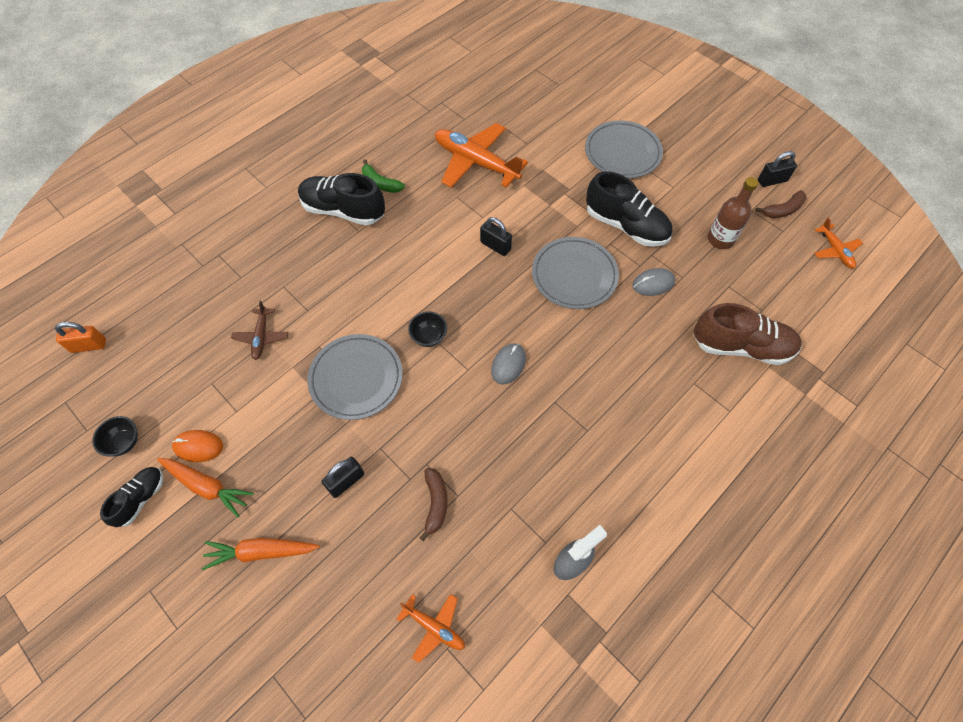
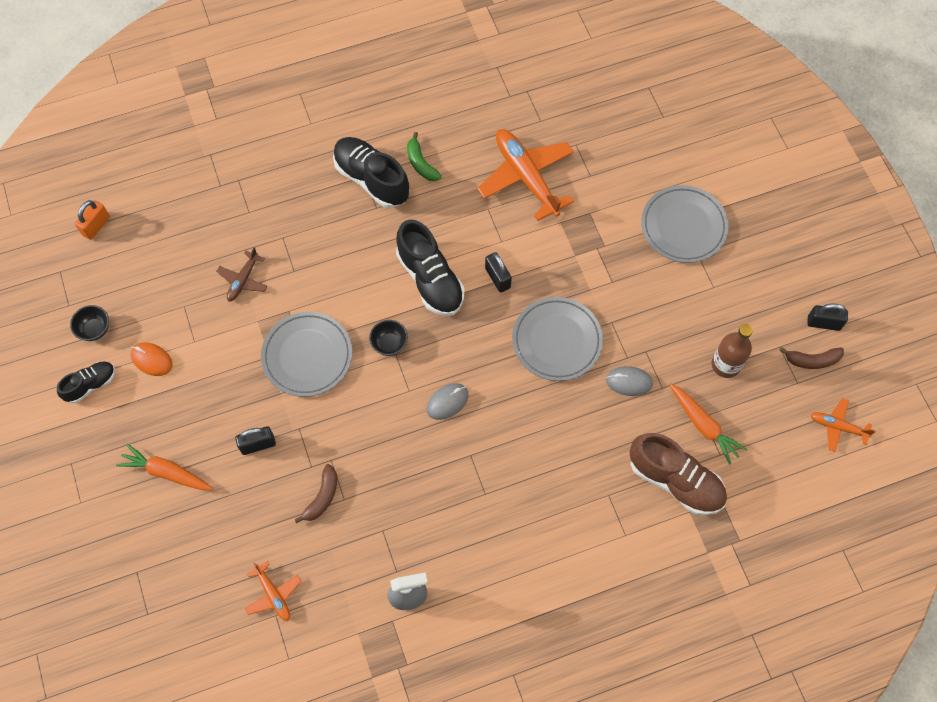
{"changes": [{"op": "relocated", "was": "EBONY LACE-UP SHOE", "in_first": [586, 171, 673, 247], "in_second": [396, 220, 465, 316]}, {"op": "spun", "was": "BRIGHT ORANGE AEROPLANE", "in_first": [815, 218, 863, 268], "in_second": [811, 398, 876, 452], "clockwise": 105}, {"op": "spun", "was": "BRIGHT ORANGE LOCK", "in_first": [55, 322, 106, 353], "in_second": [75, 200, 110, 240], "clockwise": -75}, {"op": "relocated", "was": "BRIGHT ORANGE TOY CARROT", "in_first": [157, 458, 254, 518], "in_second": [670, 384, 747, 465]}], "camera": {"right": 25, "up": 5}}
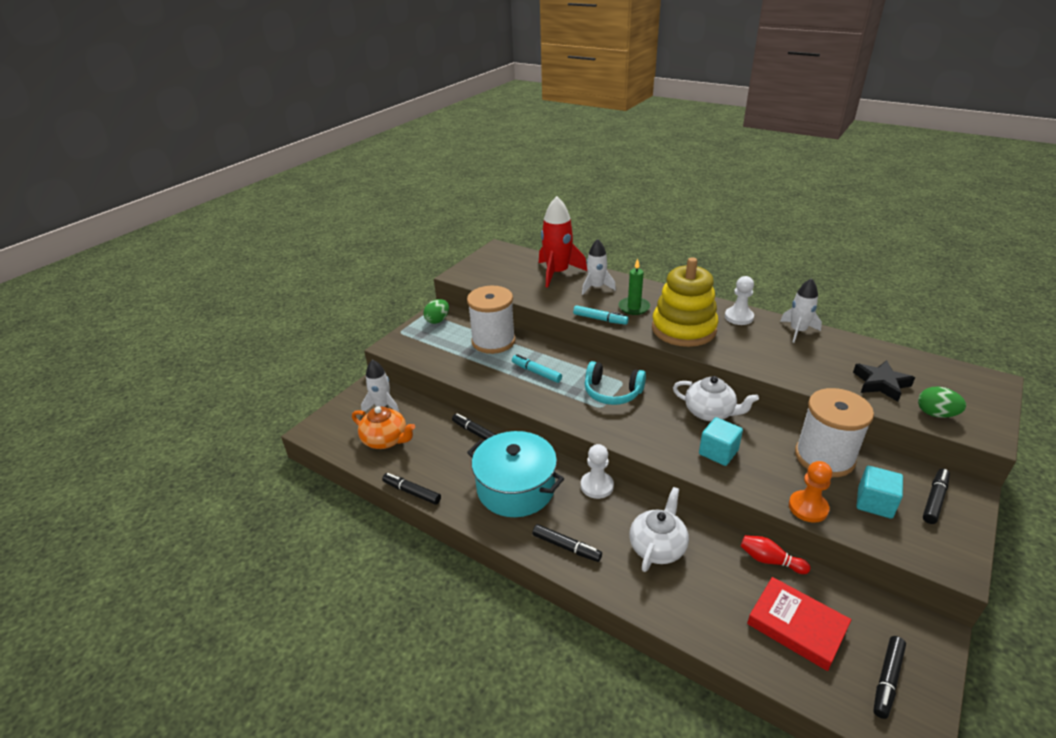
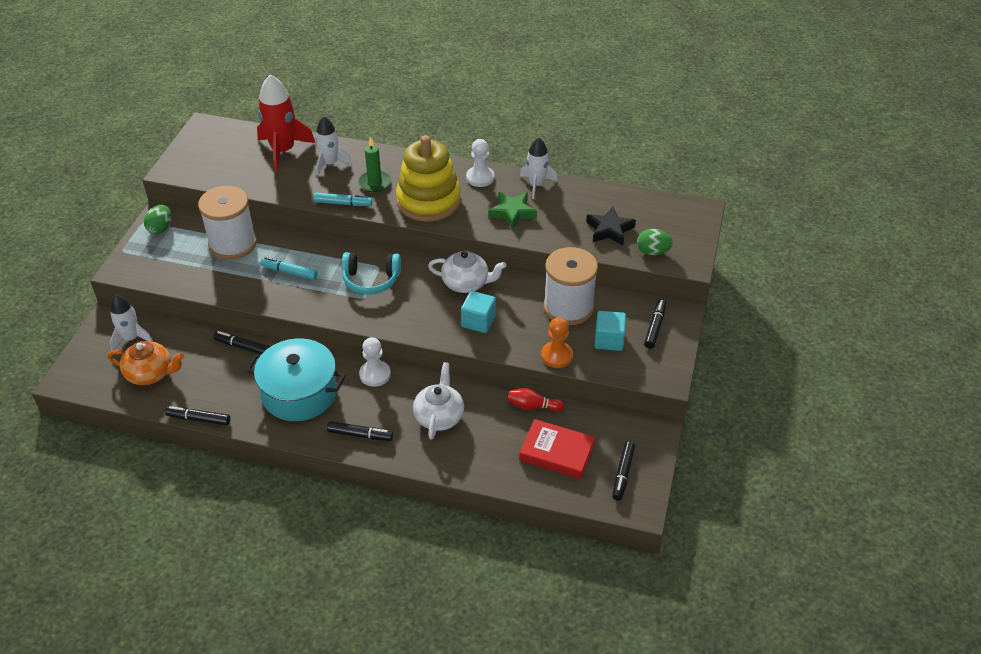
{"changes": [{"op": "appeared", "now": "GREEN STAR SHAPE", "in_second": [488, 192, 537, 230]}], "camera": {"right": -20, "up": 10}}
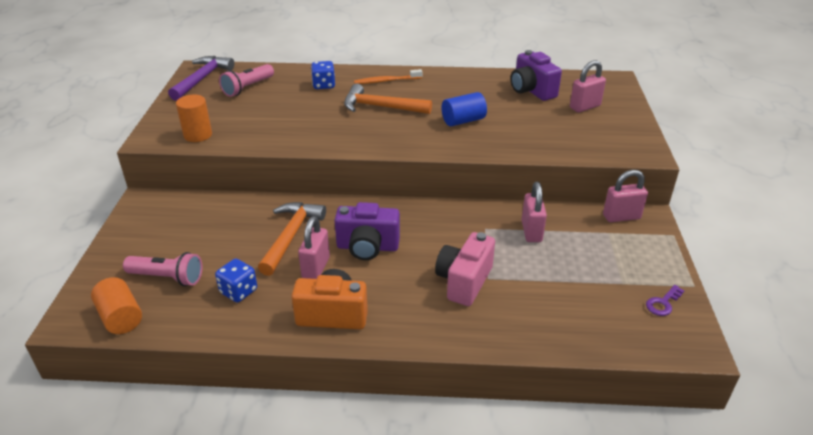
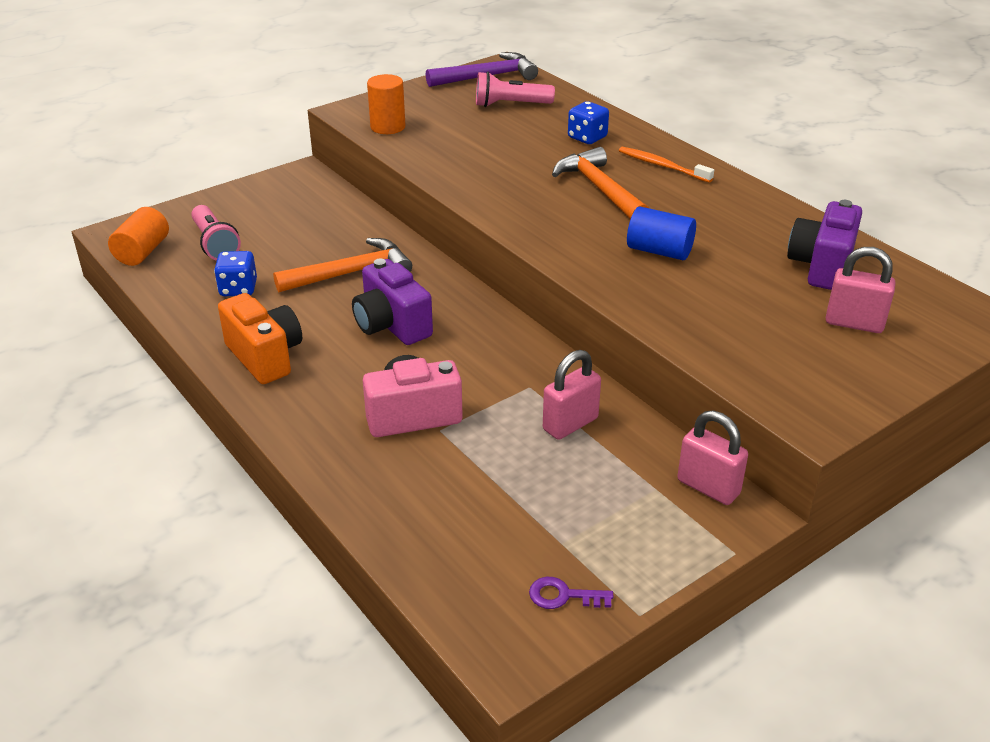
{"changes": [{"op": "missing", "was": "ROSE-PINK LOCK", "in_first": [298, 216, 330, 279]}], "camera": {"right": 50, "up": 0}}
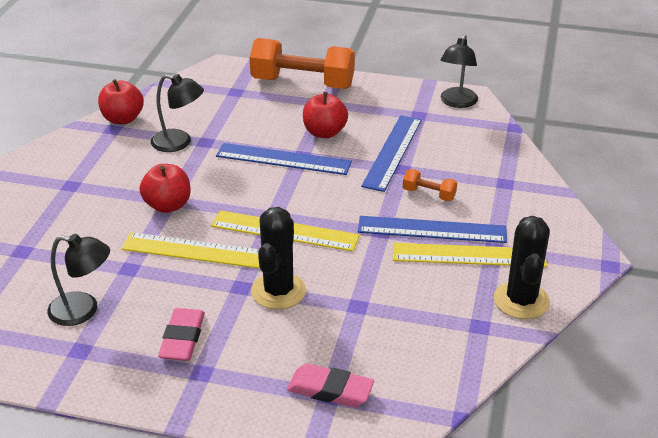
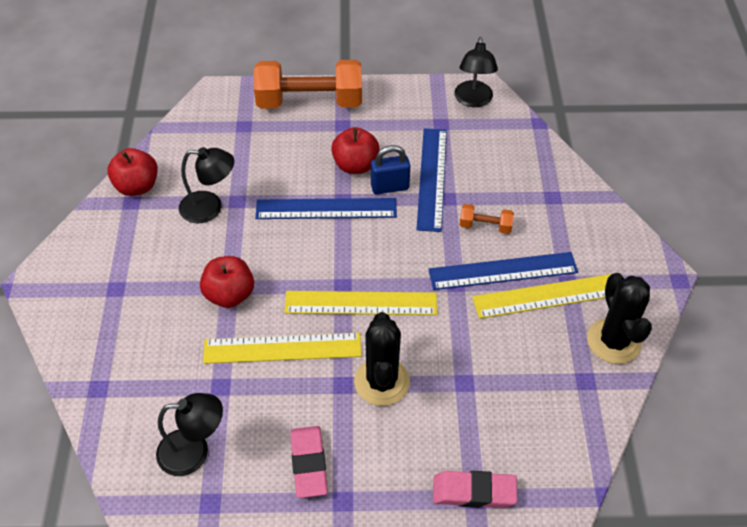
{"changes": [{"op": "appeared", "now": "COBALT LOCK", "in_second": [371, 145, 410, 194]}], "camera": {"right": -15, "up": 15}}
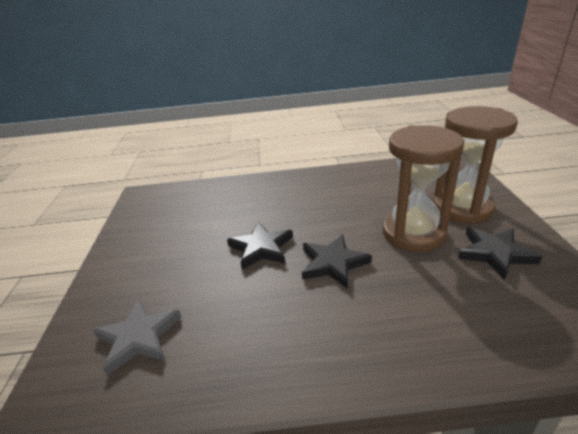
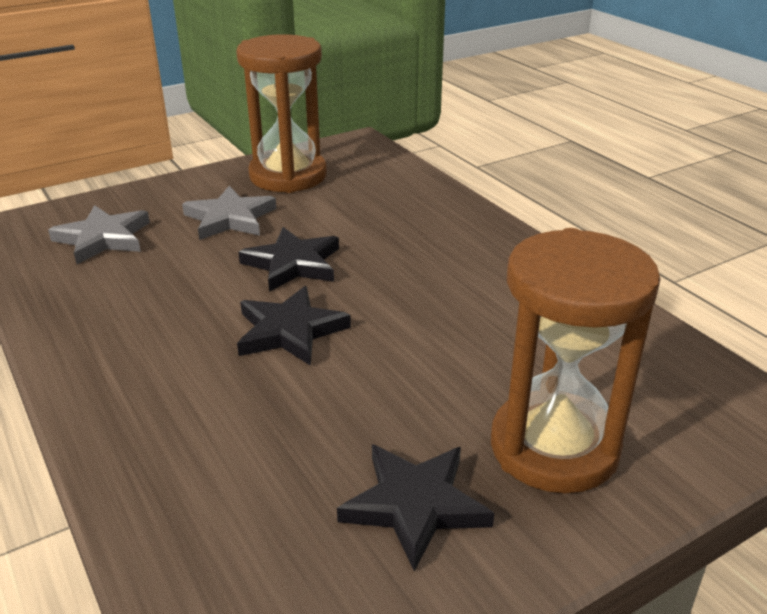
{"changes": [{"op": "relocated", "was": "RUSSET SAND TIMER", "in_first": [383, 125, 464, 252], "in_second": [236, 34, 327, 193]}, {"op": "appeared", "now": "GREY STAR SHAPE", "in_second": [182, 186, 277, 240]}], "camera": {"right": 60, "up": 0}}
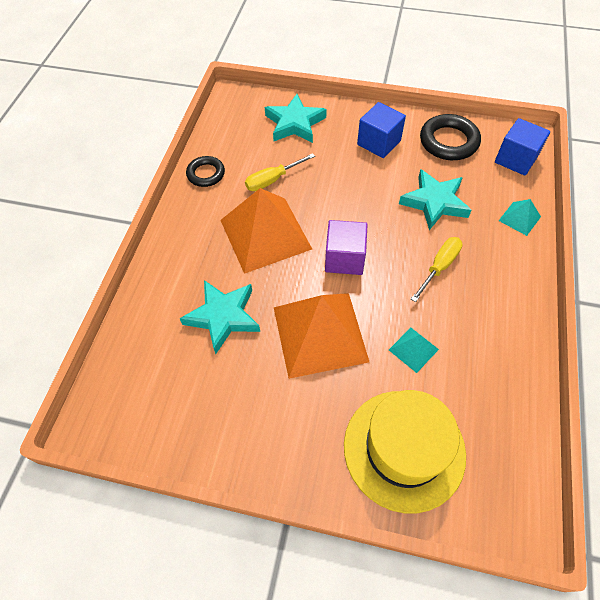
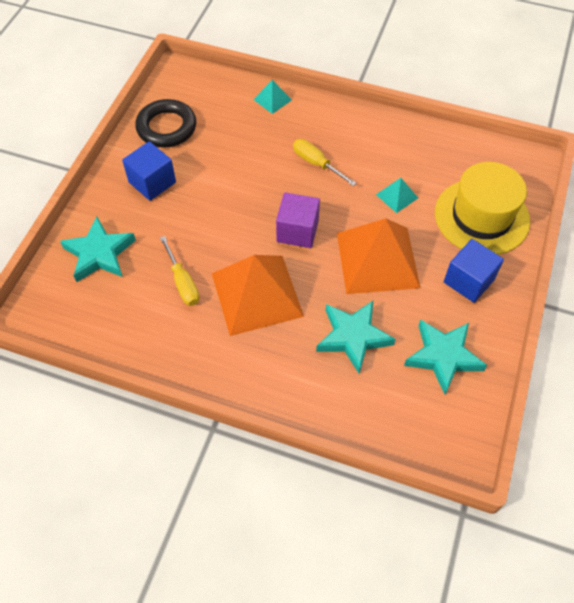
{"changes": [{"op": "relocated", "was": "COBALT SOLID CUBE", "in_first": [495, 118, 550, 176], "in_second": [444, 239, 504, 303]}, {"op": "missing", "was": "EBONY TORUS", "in_first": [186, 156, 225, 187]}, {"op": "relocated", "was": "TEAL STAR SHAPE", "in_first": [399, 169, 471, 230], "in_second": [404, 319, 487, 394]}], "camera": {"right": -85, "up": 0}}
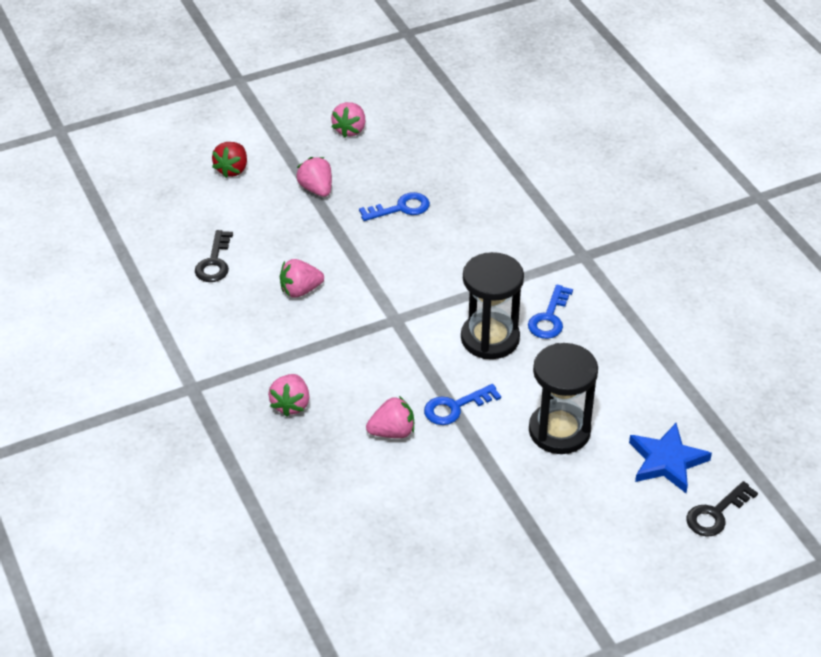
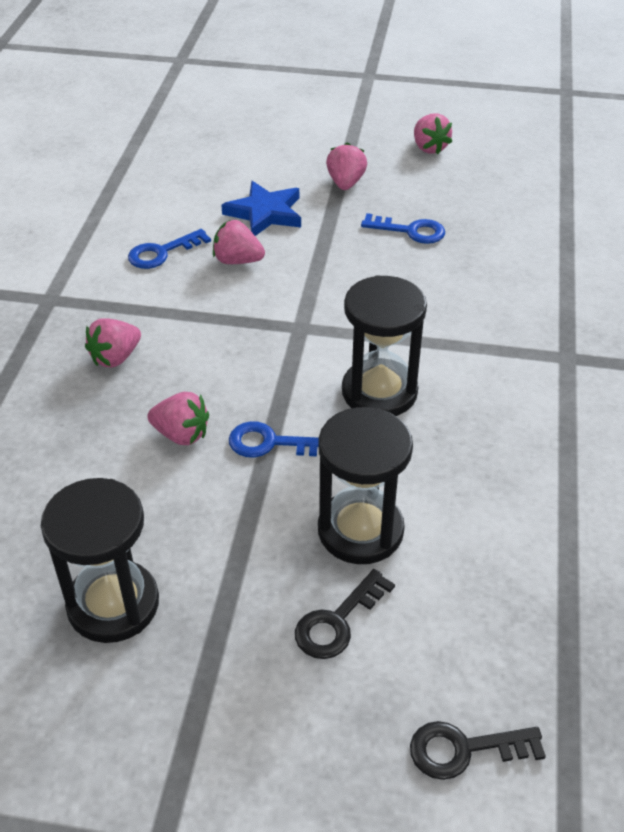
{"changes": [{"op": "spun", "was": "ROSE-PINK TOY STRAWBERRY", "in_first": [331, 102, 365, 137], "in_second": [414, 113, 452, 154], "clockwise": -75}, {"op": "missing", "was": "SCARLET TOY STRAWBERRY", "in_first": [212, 142, 247, 178]}, {"op": "relocated", "was": "EBONY DOOR KEY", "in_first": [195, 230, 233, 282], "in_second": [295, 569, 395, 659]}, {"op": "relocated", "was": "COBALT DOOR KEY", "in_first": [528, 284, 573, 339], "in_second": [128, 229, 211, 269]}, {"op": "relocated", "was": "COBALT STAR SHAPE", "in_first": [629, 423, 712, 493], "in_second": [221, 181, 301, 236]}, {"op": "appeared", "now": "EBONY SAND TIMER", "in_second": [41, 478, 159, 643]}], "camera": {"right": 35, "up": 0}}
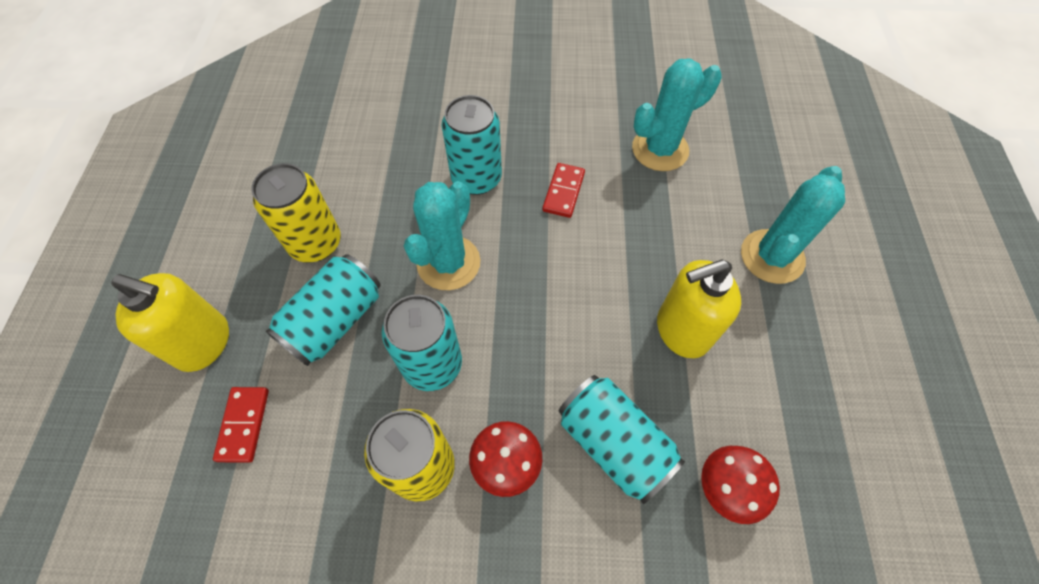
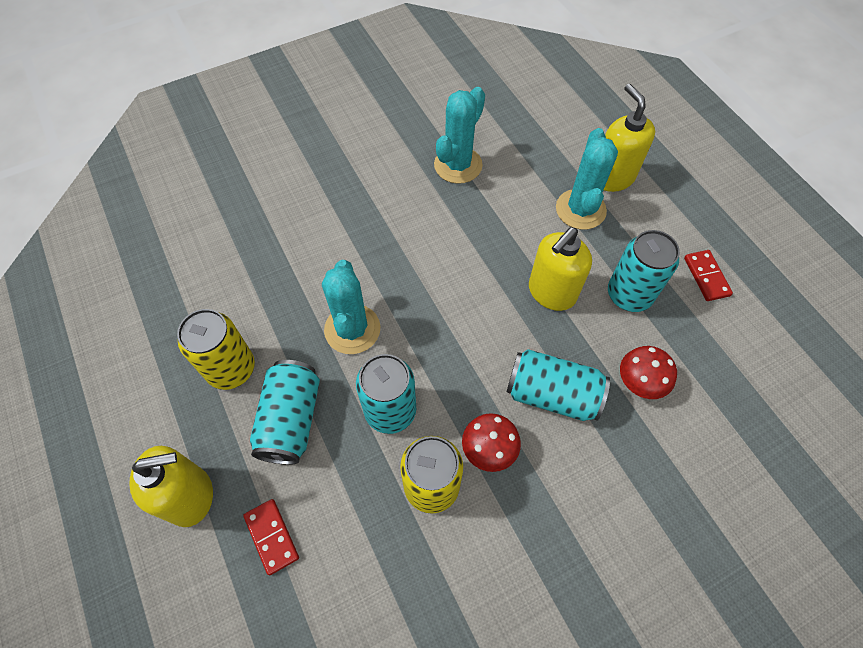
{"changes": [{"op": "relocated", "was": "TEAL TIN", "in_first": [442, 95, 502, 195], "in_second": [608, 230, 680, 312]}, {"op": "relocated", "was": "SCARLET DOMINO TILE", "in_first": [543, 163, 585, 218], "in_second": [684, 250, 733, 301]}, {"op": "appeared", "now": "YELLOW PUMP BOTTLE", "in_second": [604, 84, 655, 192]}], "camera": {"right": -30, "up": 0}}
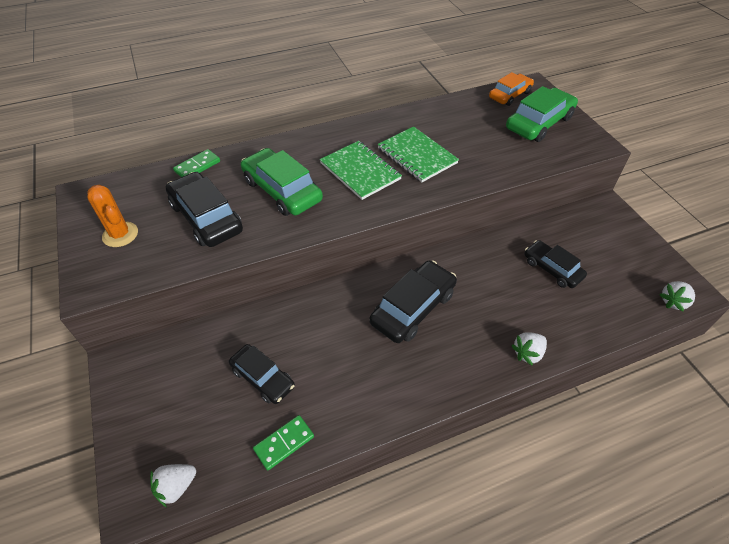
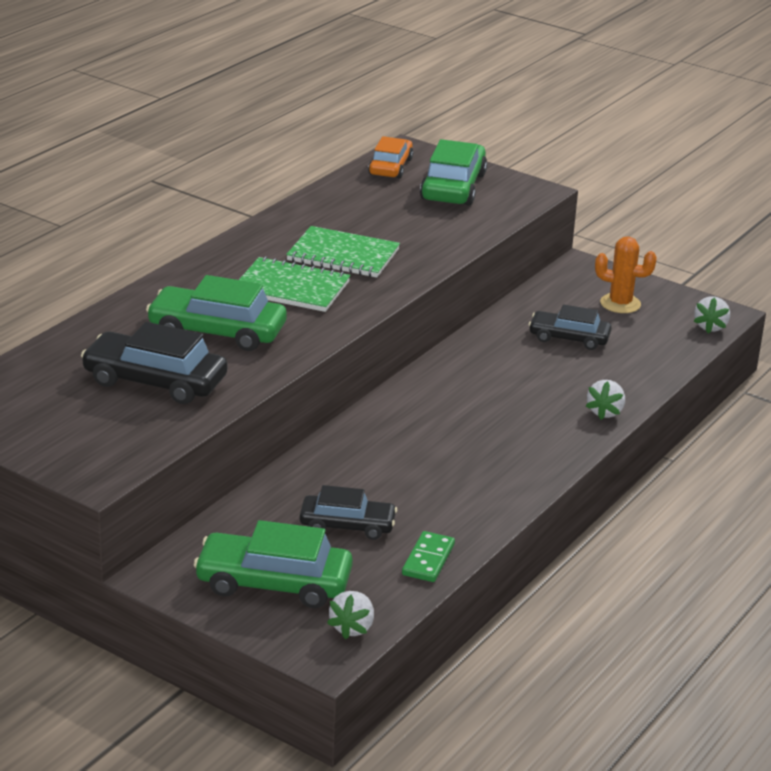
{"changes": [{"op": "missing", "was": "GREEN DOMINO TILE", "in_first": [173, 149, 220, 177]}, {"op": "relocated", "was": "BRIGHT ORANGE SAGUARO CACTUS", "in_first": [87, 184, 138, 247], "in_second": [595, 236, 657, 313]}, {"op": "missing", "was": "EBONY TOY CAR", "in_first": [369, 261, 457, 343]}, {"op": "appeared", "now": "GREEN TOY CAR", "in_second": [194, 520, 353, 608]}], "camera": {"right": -35, "up": -20}}
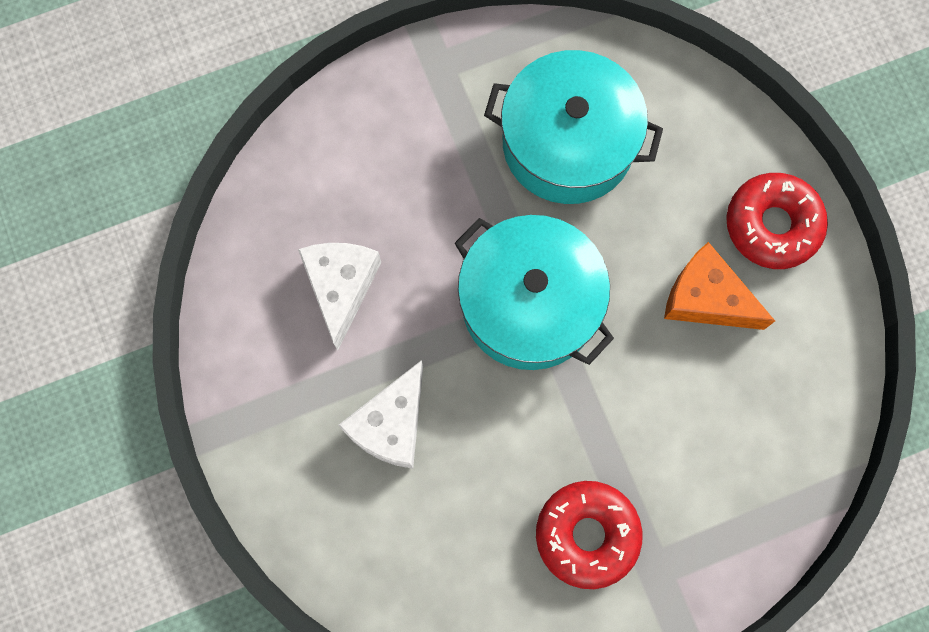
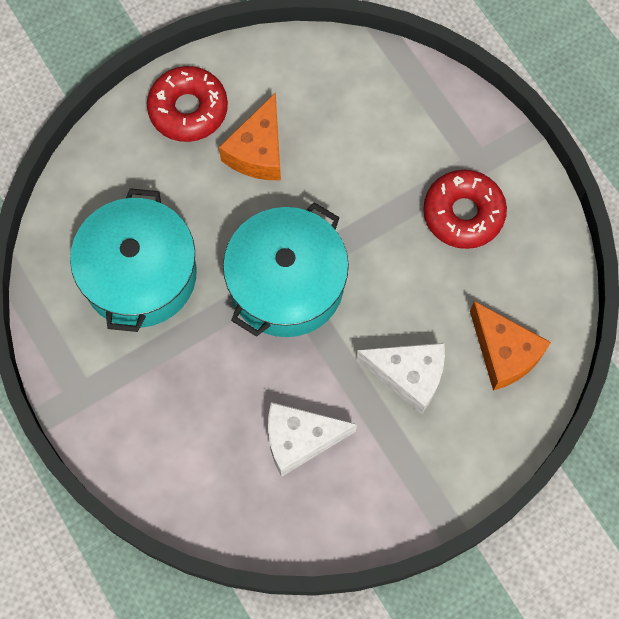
{"changes": [{"op": "appeared", "now": "BRIGHT ORANGE CHEESE", "in_second": [470, 301, 551, 391]}], "camera": {"right": -100, "up": -5}}
